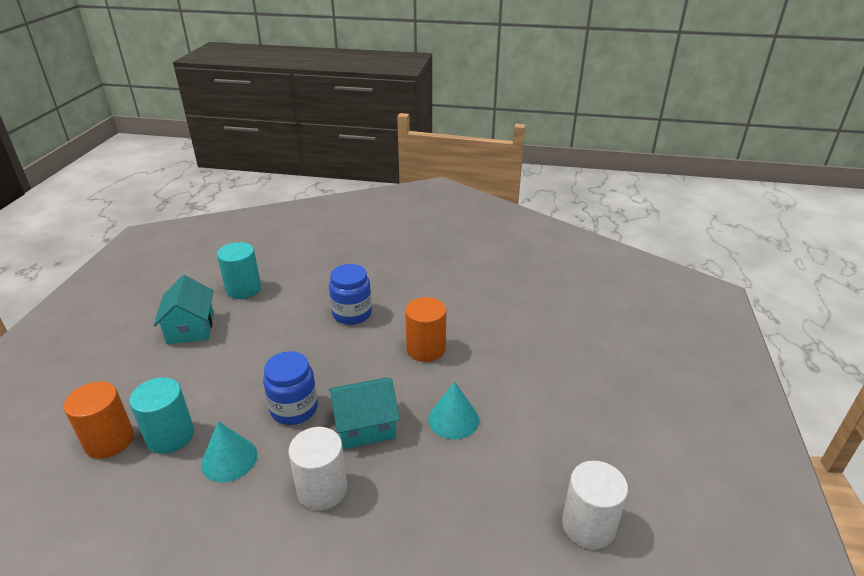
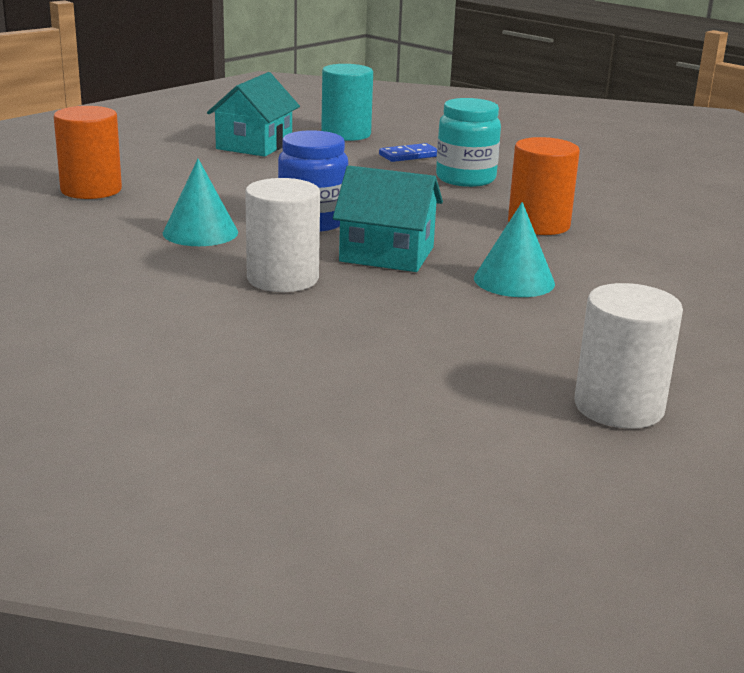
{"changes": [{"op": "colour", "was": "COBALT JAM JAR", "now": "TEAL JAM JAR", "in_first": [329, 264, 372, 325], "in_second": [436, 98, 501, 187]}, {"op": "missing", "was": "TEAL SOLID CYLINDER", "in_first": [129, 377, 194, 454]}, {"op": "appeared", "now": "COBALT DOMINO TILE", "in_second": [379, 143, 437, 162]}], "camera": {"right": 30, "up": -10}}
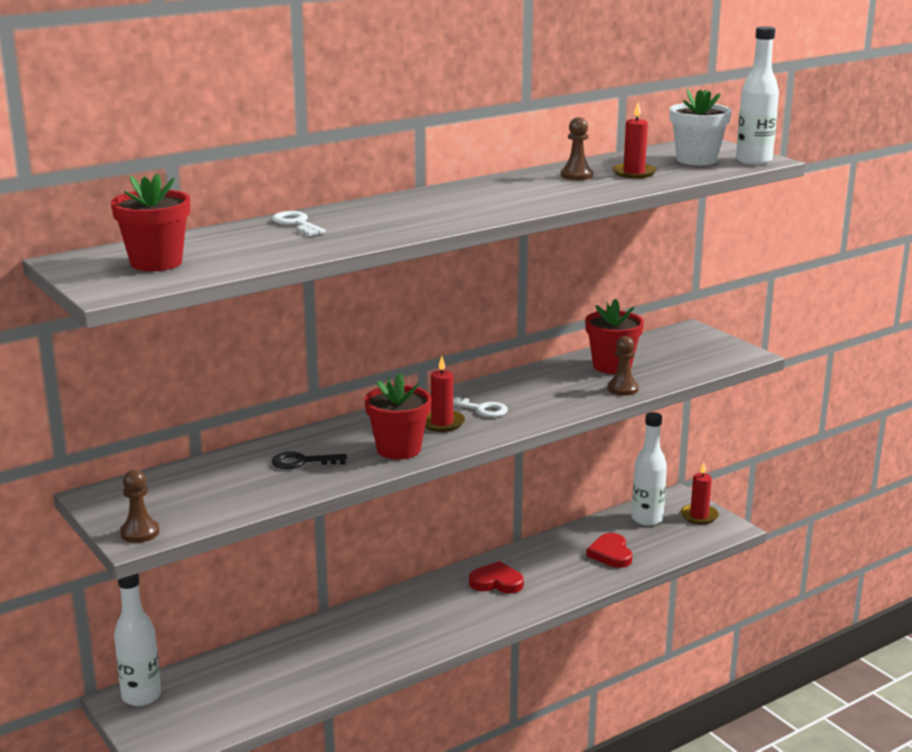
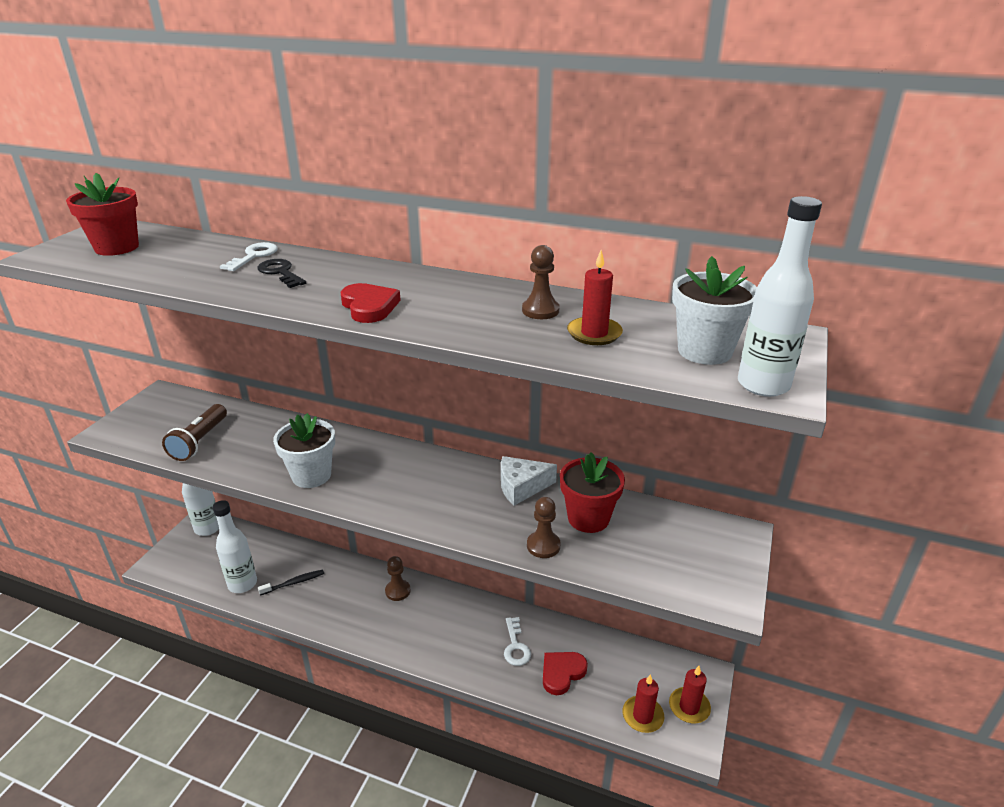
{"changes": [{"op": "relocated", "was": "SCARLET CANDLE", "in_first": [425, 356, 465, 432], "in_second": [623, 674, 664, 733]}, {"op": "colour", "was": "SCARLET FLOWER POT", "now": "SNOW-WHITE FLOWER POT", "in_first": [365, 373, 432, 460], "in_second": [273, 413, 335, 488]}, {"op": "relocated", "was": "SNOW-WHITE DOOR KEY", "in_first": [453, 395, 508, 417], "in_second": [504, 617, 531, 666]}, {"op": "relocated", "was": "SNOW-WHITE BOTTLE", "in_first": [632, 412, 667, 526], "in_second": [213, 500, 257, 593]}, {"op": "relocated", "was": "EBONY DOOR KEY", "in_first": [271, 451, 347, 469], "in_second": [257, 259, 306, 288]}, {"op": "relocated", "was": "RUSSET CHESS PAWN", "in_first": [120, 470, 159, 543], "in_second": [385, 556, 411, 601]}, {"op": "relocated", "was": "SCARLET LOVE HEART", "in_first": [469, 561, 524, 593], "in_second": [340, 283, 401, 323]}, {"op": "appeared", "now": "RUSSET TORCH", "in_second": [162, 404, 227, 461]}, {"op": "appeared", "now": "SNOW-WHITE CHEESE", "in_second": [501, 456, 557, 506]}, {"op": "appeared", "now": "EBONY TOOTHBRUSH", "in_second": [258, 570, 324, 596]}], "camera": {"right": 55, "up": 10}}
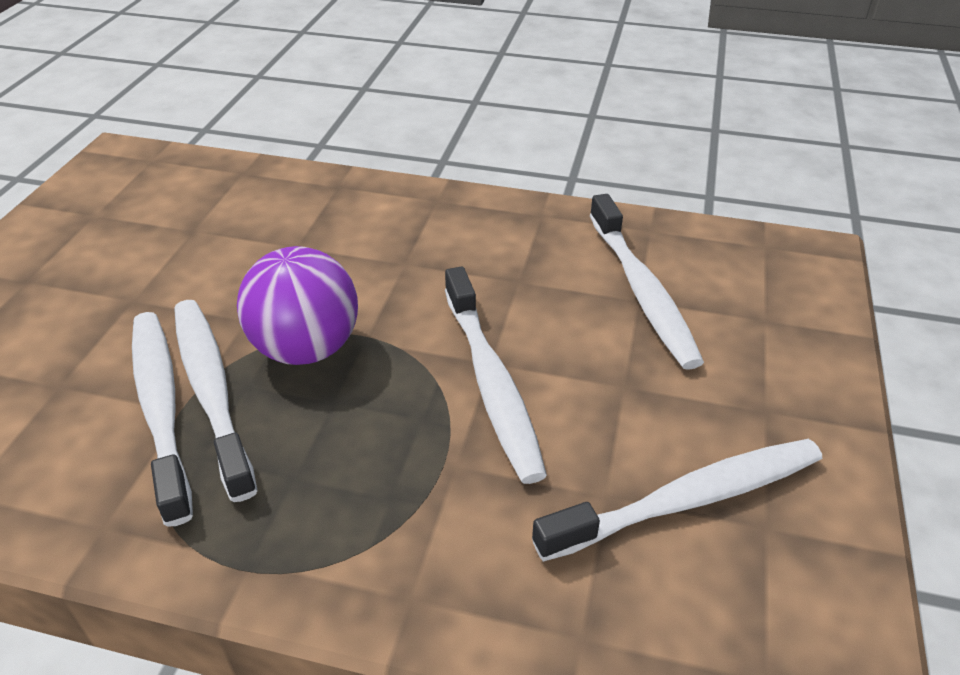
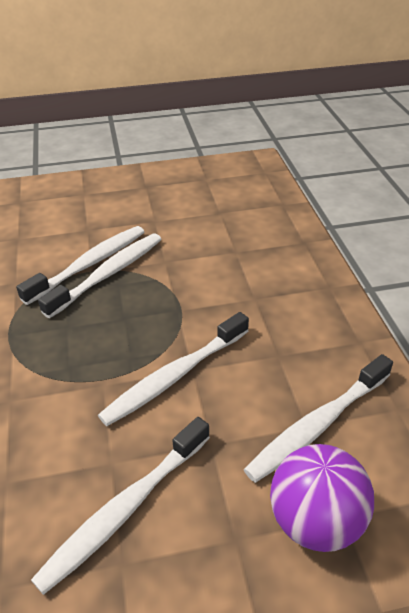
{"changes": [{"op": "relocated", "was": "ROYAL PURPLE SPHERE", "in_first": [237, 246, 358, 365], "in_second": [270, 444, 374, 552]}, {"op": "spun", "was": "SNOW-WHITE TOOTHBRUSH", "in_first": [532, 439, 822, 562], "in_second": [31, 417, 210, 595], "clockwise": 90}], "camera": {"right": 65, "up": 0}}
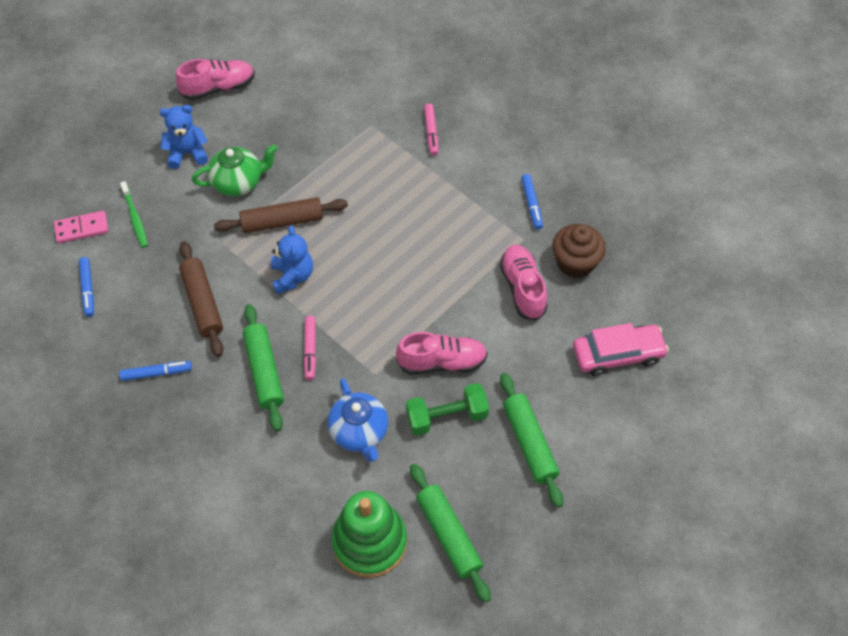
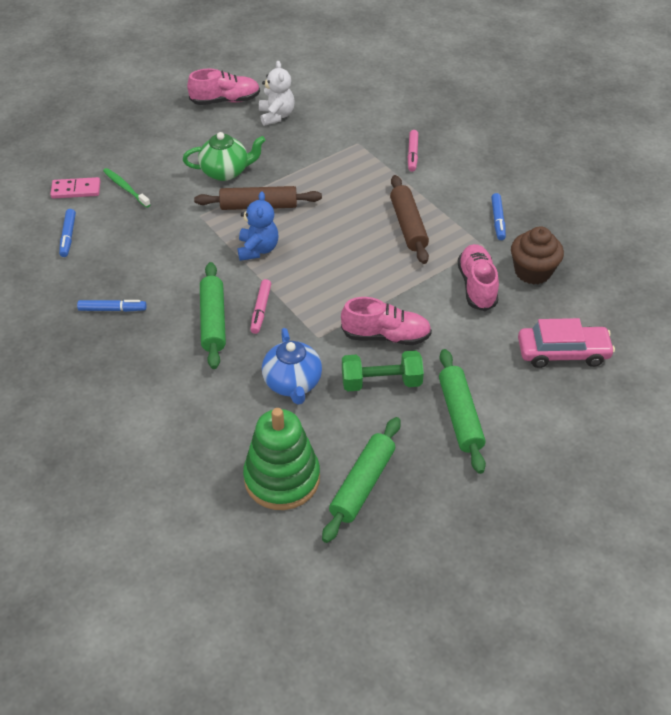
{"changes": [{"op": "missing", "was": "COBALT STUFFED BEAR", "in_first": [159, 105, 208, 169]}, {"op": "spun", "was": "GREEN TOOTHBRUSH", "in_first": [120, 181, 148, 248], "in_second": [103, 168, 151, 208], "clockwise": 150}, {"op": "relocated", "was": "RUSSET ROLLING PIN", "in_first": [179, 241, 223, 357], "in_second": [390, 175, 429, 264]}, {"op": "spun", "was": "GREEN ROLLING PIN", "in_first": [410, 464, 491, 603], "in_second": [322, 417, 401, 543], "clockwise": 45}, {"op": "appeared", "now": "SNOW-WHITE STUFFED BEAR", "in_second": [259, 61, 294, 126]}], "camera": {"right": 10, "up": -10}}
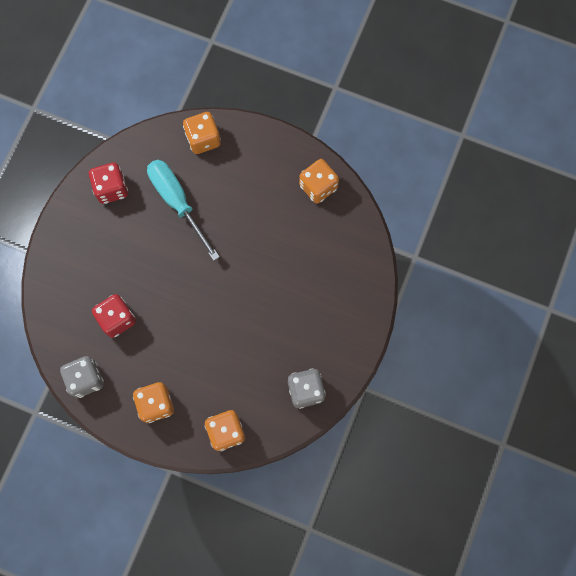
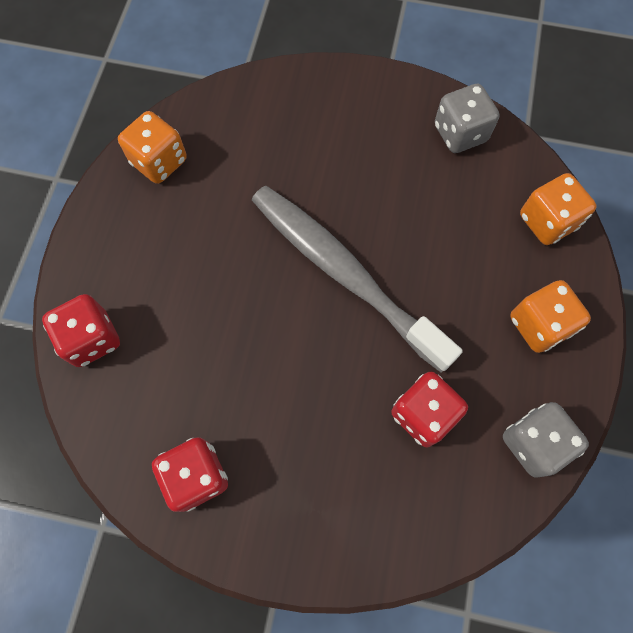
{"changes": [{"op": "colour", "was": "BRIGHT ORANGE DIE", "now": "SCARLET DIE", "in_first": [183, 112, 221, 154], "in_second": [42, 294, 120, 367]}, {"op": "missing", "was": "TEAL SCREWDRIVER", "in_first": [147, 160, 220, 261]}, {"op": "appeared", "now": "GREY TOOTHBRUSH", "in_second": [252, 186, 463, 373]}], "camera": {"right": -100, "up": -5}}
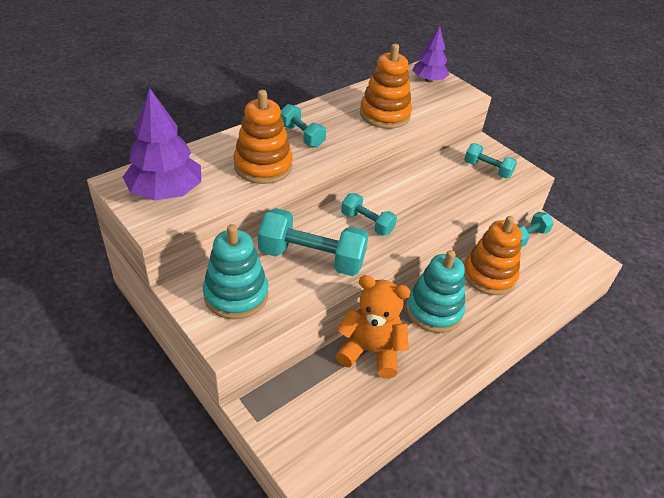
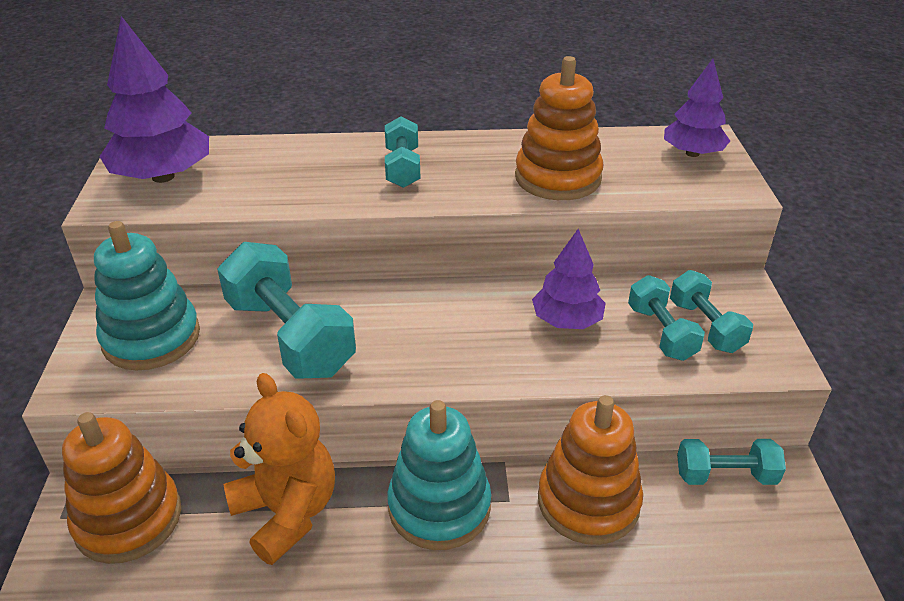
{"changes": [{"op": "relocated", "was": "BRIGHT ORANGE STACKING RINGS", "in_first": [233, 90, 293, 184], "in_second": [62, 412, 181, 564]}, {"op": "relocated", "was": "TEAL DUMBBELL", "in_first": [341, 193, 397, 236], "in_second": [628, 275, 705, 361]}, {"op": "appeared", "now": "ROYAL PURPLE FIR TREE", "in_second": [532, 229, 606, 329]}], "camera": {"right": 40, "up": -5}}
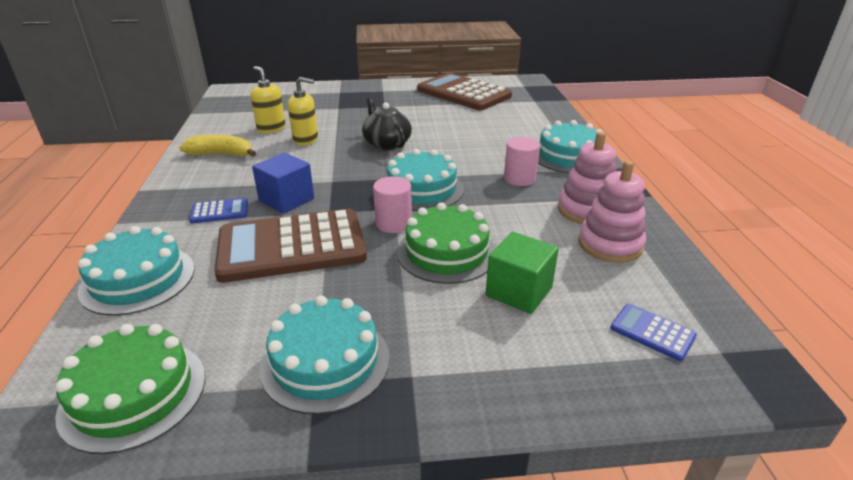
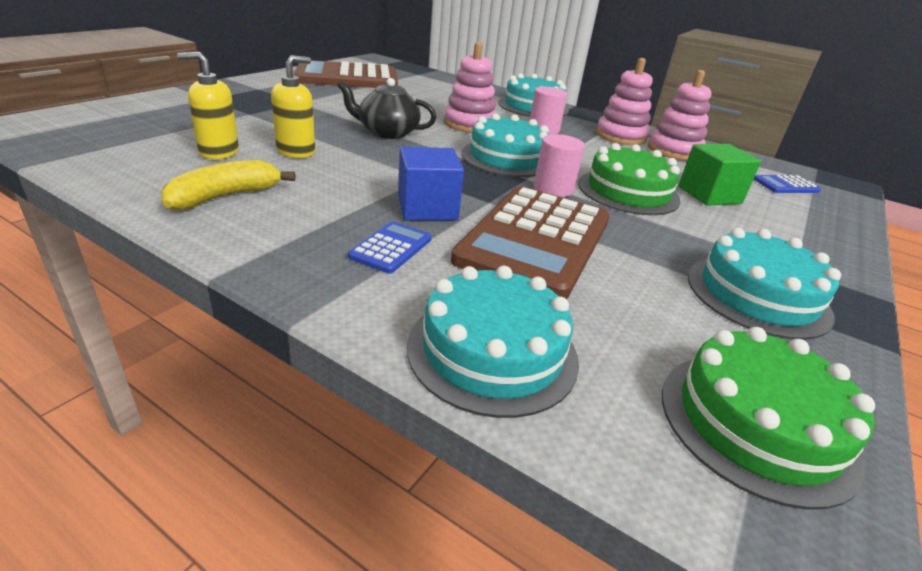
{"changes": [{"op": "appeared", "now": "ROSE-PINK STACKING RINGS", "in_second": [444, 42, 497, 133]}], "camera": {"right": -55, "up": 0}}
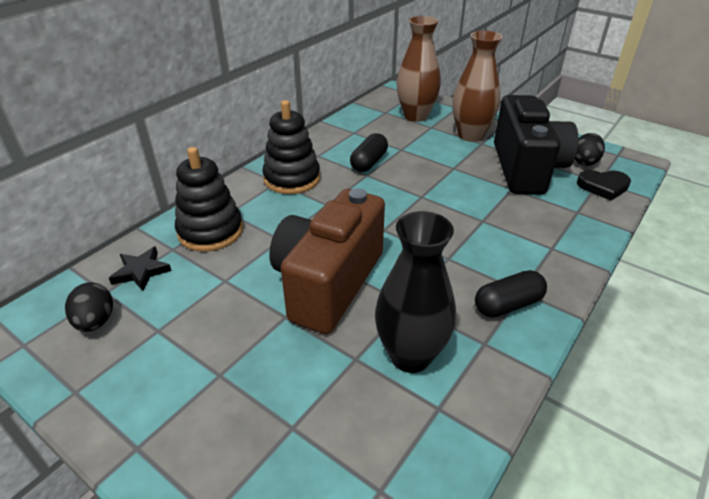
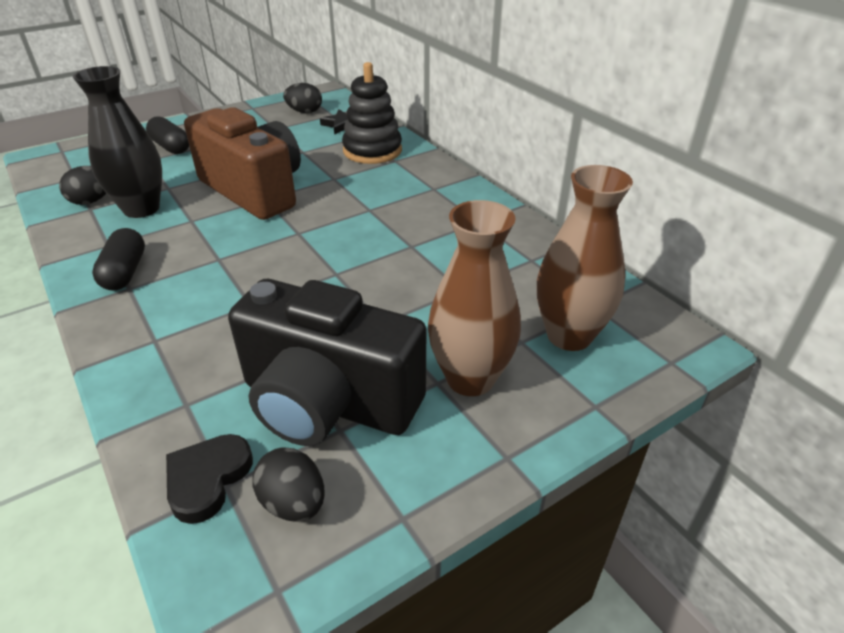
{"changes": [{"op": "missing", "was": "EBONY STACKING RINGS", "in_first": [262, 100, 320, 194]}, {"op": "relocated", "was": "EBONY PILL", "in_first": [350, 133, 388, 172], "in_second": [146, 116, 189, 154]}, {"op": "appeared", "now": "EBONY EGG", "in_second": [59, 166, 106, 205]}], "camera": {"right": 110, "up": 0}}
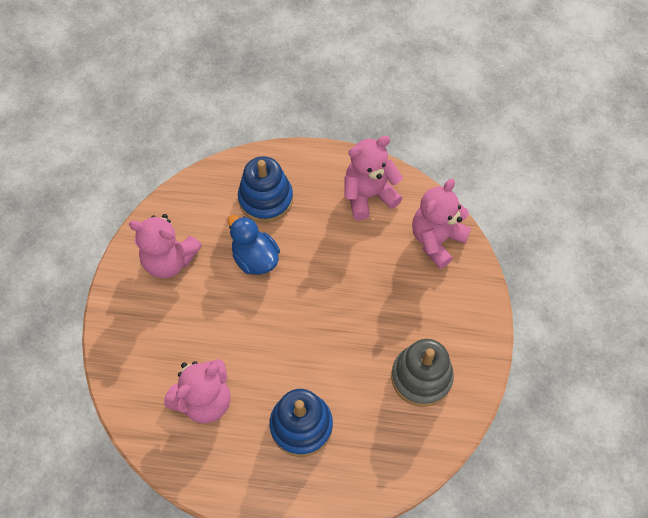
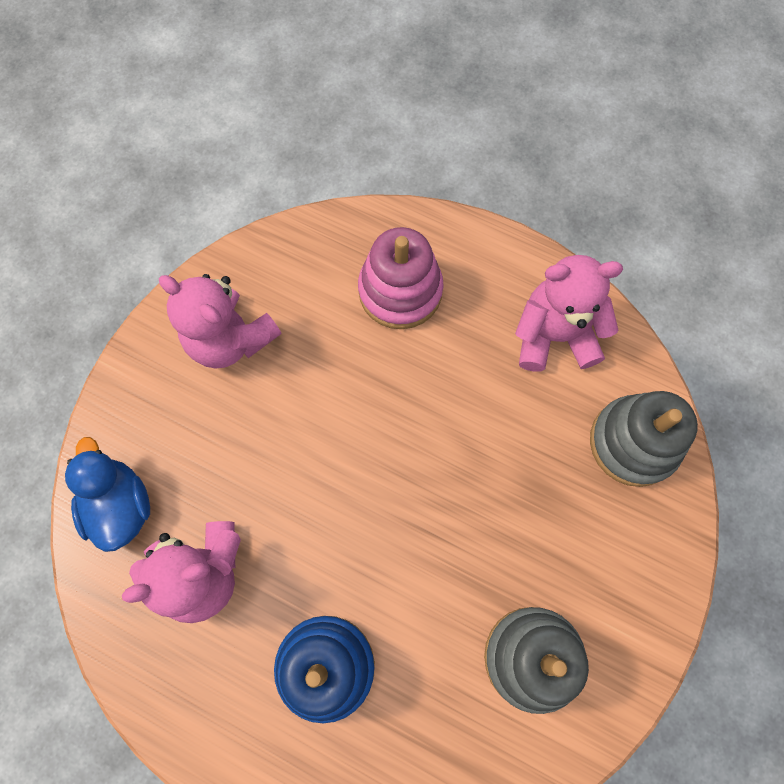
{"changes": [{"op": "colour", "was": "COBALT STACKING RINGS", "now": "ROSE-PINK STACKING RINGS", "in_first": [238, 156, 293, 223], "in_second": [358, 227, 444, 329]}, {"op": "exchanged", "was": "ROSE-PINK STUFFED BEAR", "now": "GREY STACKING RINGS", "in_first": [412, 179, 471, 269], "in_second": [590, 391, 698, 487]}, {"op": "relocated", "was": "COBALT TOY DUCK", "in_first": [228, 215, 280, 275], "in_second": [65, 437, 150, 552]}], "camera": {"right": 20, "up": 10}}
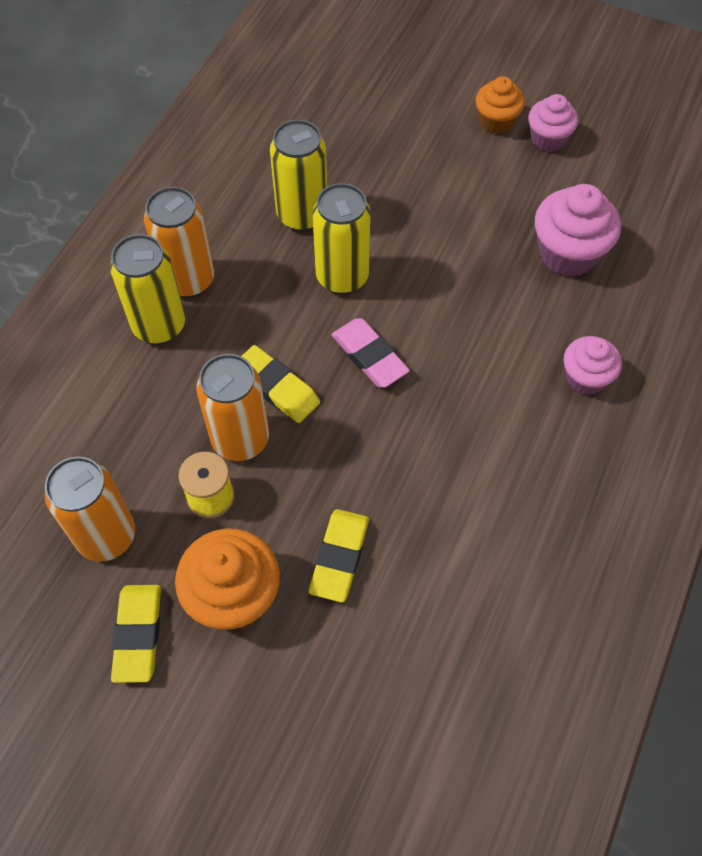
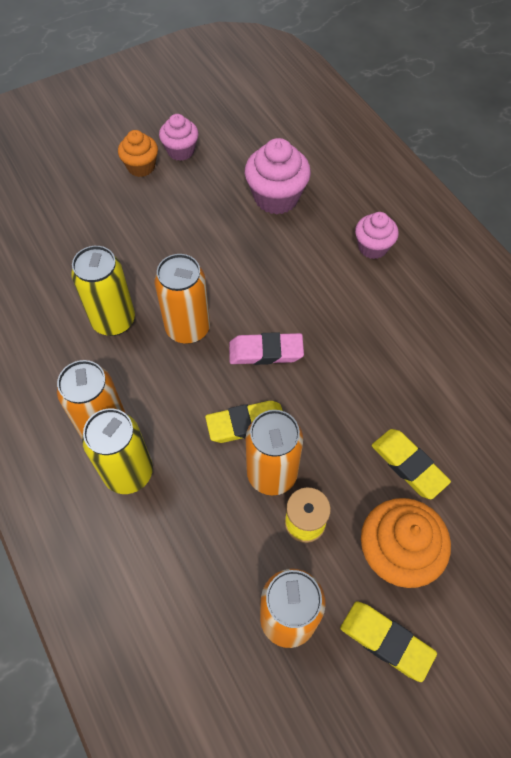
{"changes": [{"op": "colour", "was": "YELLOW TIN", "now": "BRIGHT ORANGE TIN", "in_first": [313, 183, 371, 294], "in_second": [155, 254, 210, 344]}], "camera": {"right": -55, "up": 0}}
